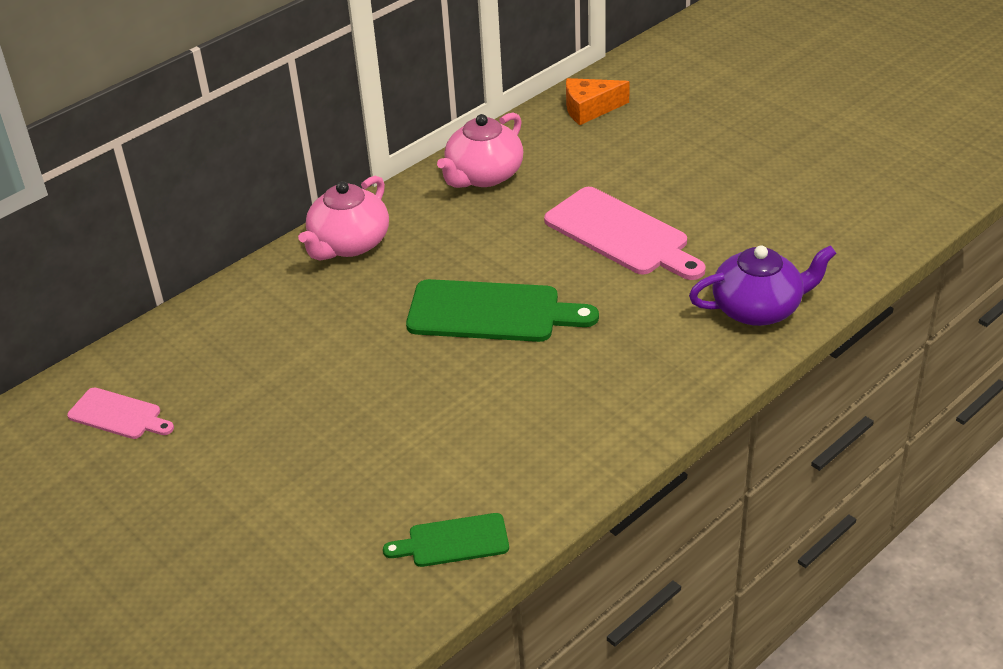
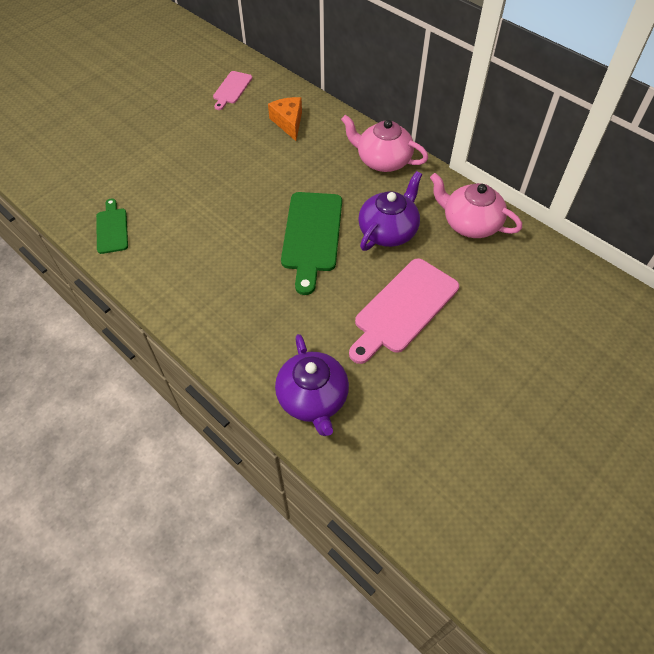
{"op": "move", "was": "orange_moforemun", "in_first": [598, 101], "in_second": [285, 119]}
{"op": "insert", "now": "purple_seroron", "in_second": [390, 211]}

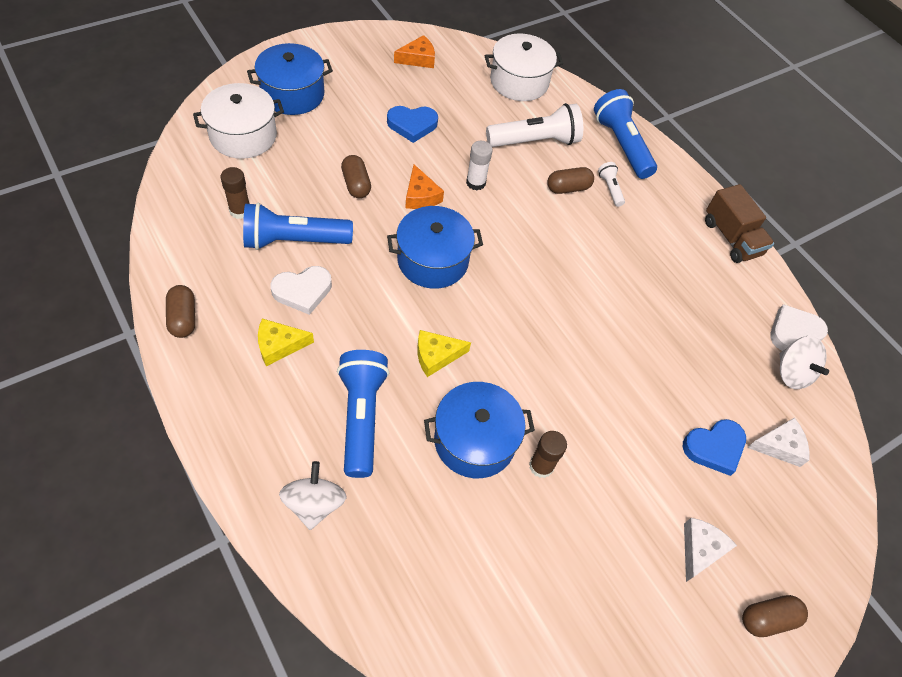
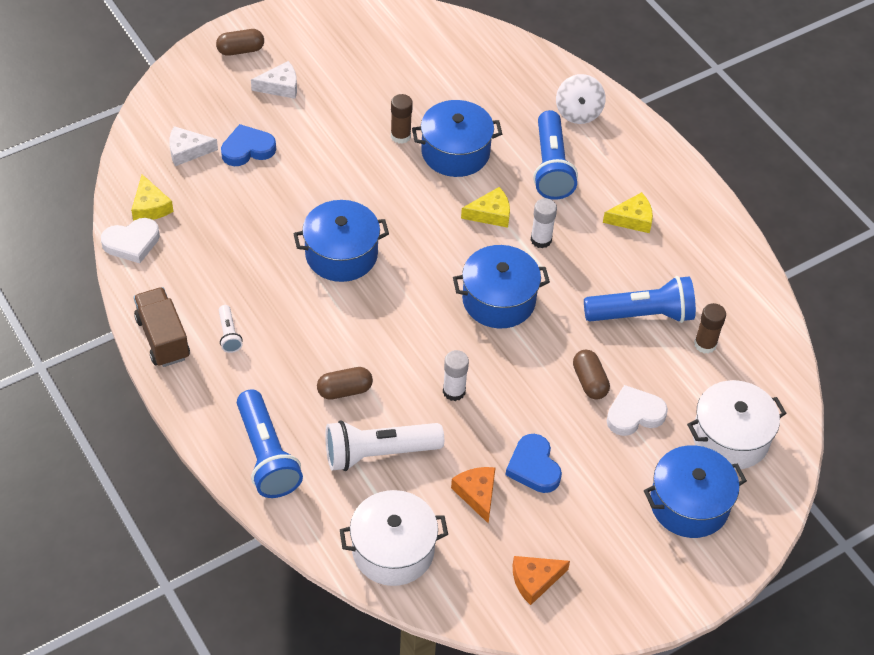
{"op": "replace", "was": "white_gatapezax", "now": "yellow_moforemun", "in_first": [804, 362], "in_second": [152, 197]}
{"op": "move", "was": "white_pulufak", "in_first": [611, 184], "in_second": [231, 329]}
{"op": "rotate", "was": "white_moforemun", "in_first": [710, 550], "in_second": [274, 80], "clockwise": -135}
{"op": "insert", "now": "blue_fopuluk", "in_second": [341, 241]}
{"op": "move", "was": "orange_moforemun", "in_first": [424, 186], "in_second": [473, 495]}
{"op": "rotate", "was": "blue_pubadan", "in_first": [412, 124], "in_second": [534, 463], "clockwise": -105}
{"op": "insert", "now": "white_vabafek", "in_second": [543, 223]}
{"op": "move", "was": "white_pubadan", "in_first": [301, 290], "in_second": [637, 410]}
{"op": "delete", "was": "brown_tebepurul", "in_first": [180, 311]}

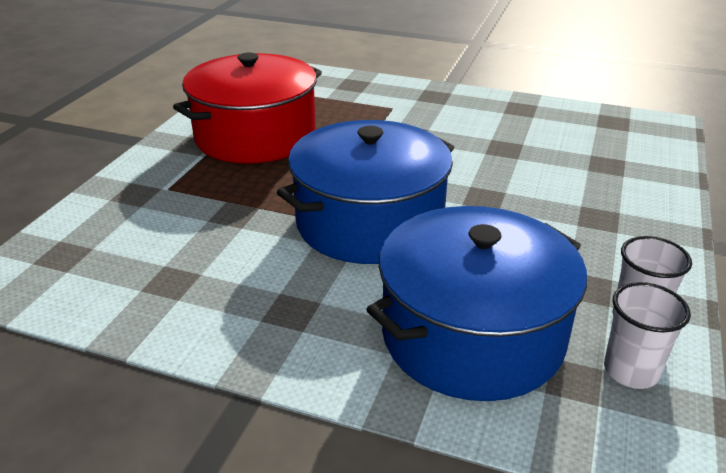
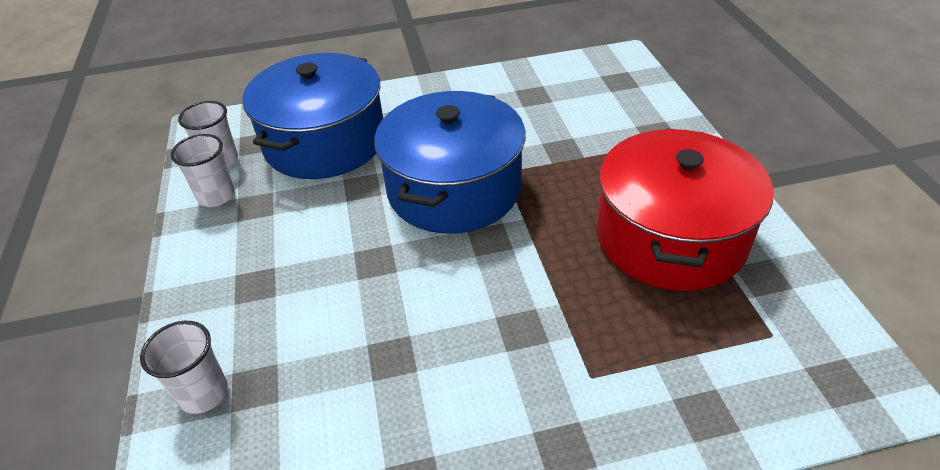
{"op": "insert", "now": "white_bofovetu", "in_second": [184, 367]}

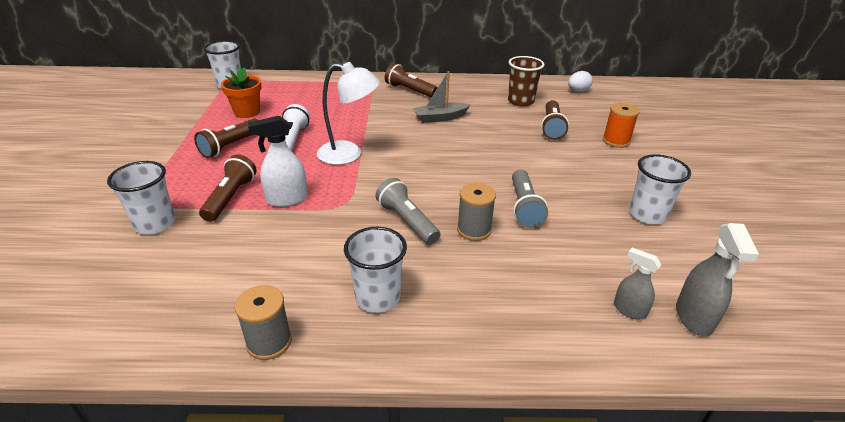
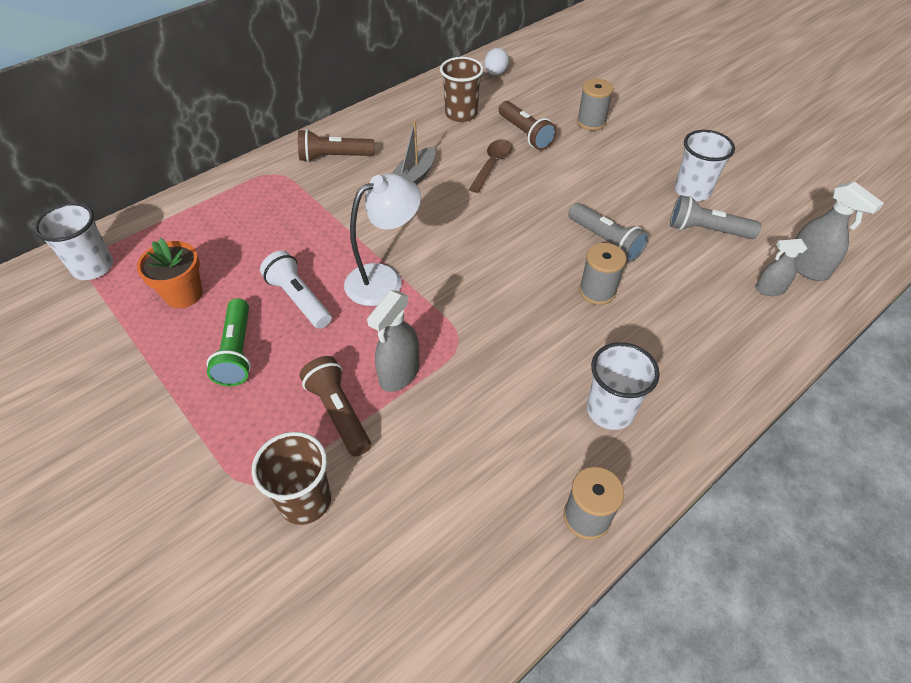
{"op": "recolor", "was": "brown_pulufak", "now": "green_pulufak", "in_first": [226, 138], "in_second": [229, 342]}
{"op": "recolor", "was": "white_bofovetu", "now": "brown_bofovetu", "in_first": [141, 198], "in_second": [291, 478]}
{"op": "recolor", "was": "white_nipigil", "now": "grey_nipigil", "in_first": [278, 161], "in_second": [393, 341]}
{"op": "insert", "now": "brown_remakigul", "in_second": [490, 166]}
{"op": "recolor", "was": "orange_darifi", "now": "grey_darifi", "in_first": [621, 125], "in_second": [595, 105]}
{"op": "move", "was": "grey_pulufak", "in_first": [407, 211], "in_second": [715, 217]}

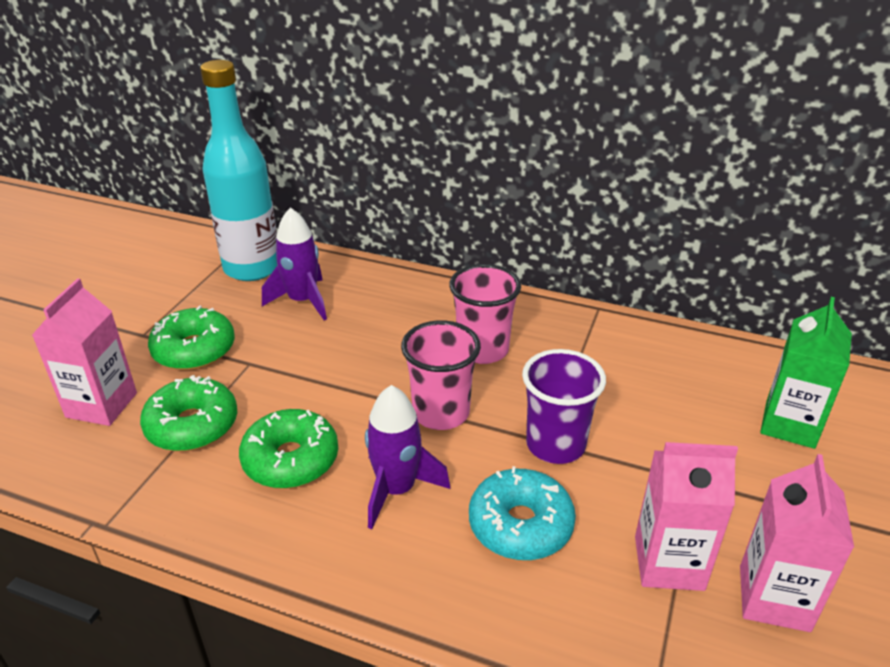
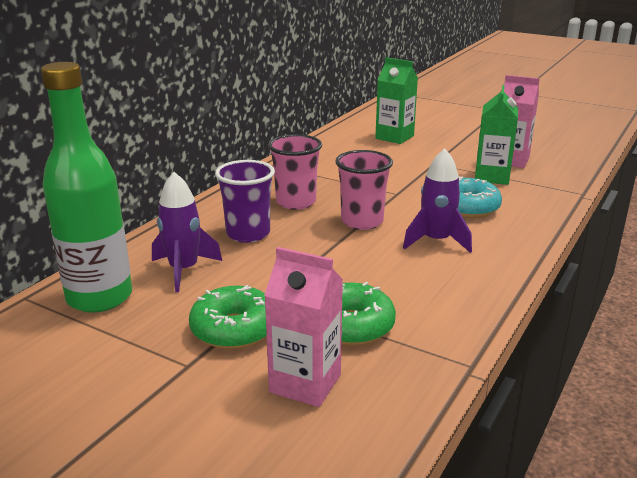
{"op": "recolor", "was": "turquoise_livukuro", "now": "green_livukuro", "in_first": [238, 170], "in_second": [86, 187]}
{"op": "move", "was": "purple_bofovetu", "in_first": [564, 406], "in_second": [245, 201]}
{"op": "recolor", "was": "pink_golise", "now": "green_golise", "in_first": [686, 516], "in_second": [496, 135]}
{"op": "delete", "was": "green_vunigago", "in_first": [288, 449]}

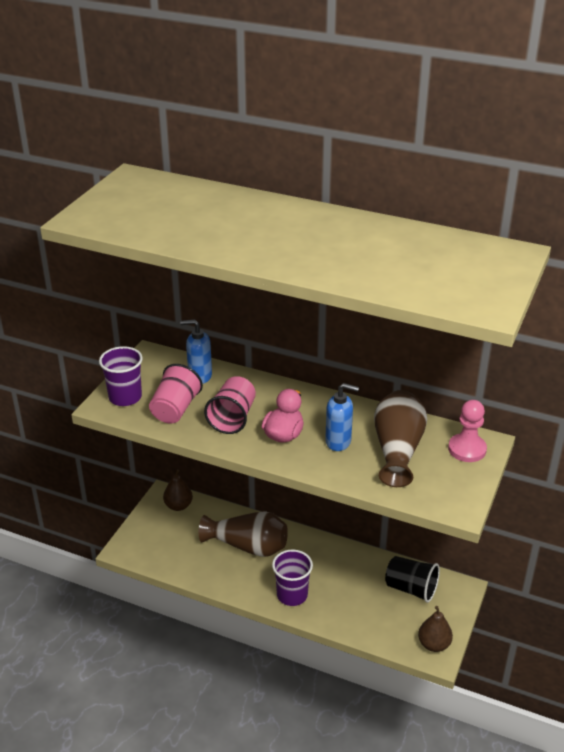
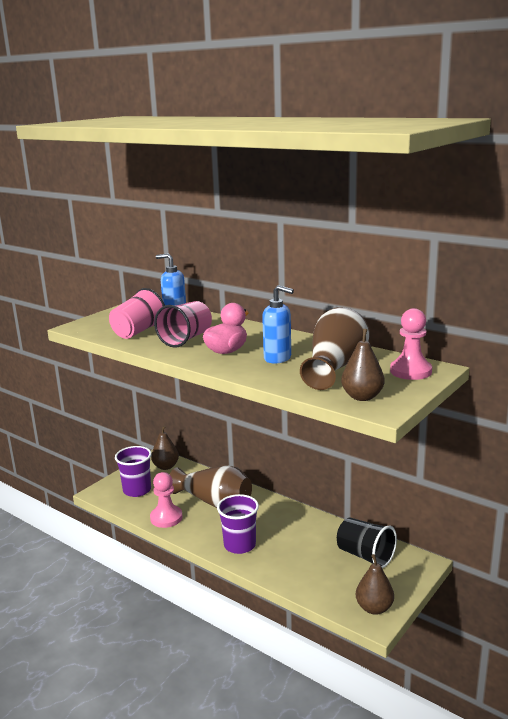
{"op": "move", "was": "purple_bofovetu", "in_first": [121, 376], "in_second": [133, 471]}
{"op": "insert", "now": "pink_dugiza", "in_second": [166, 500]}
{"op": "insert", "now": "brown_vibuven", "in_second": [363, 365]}

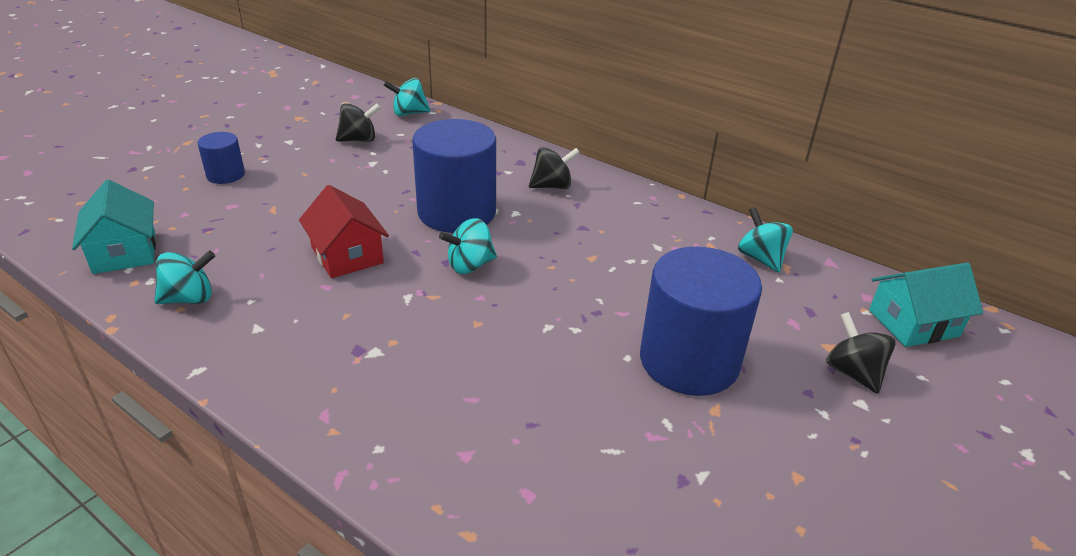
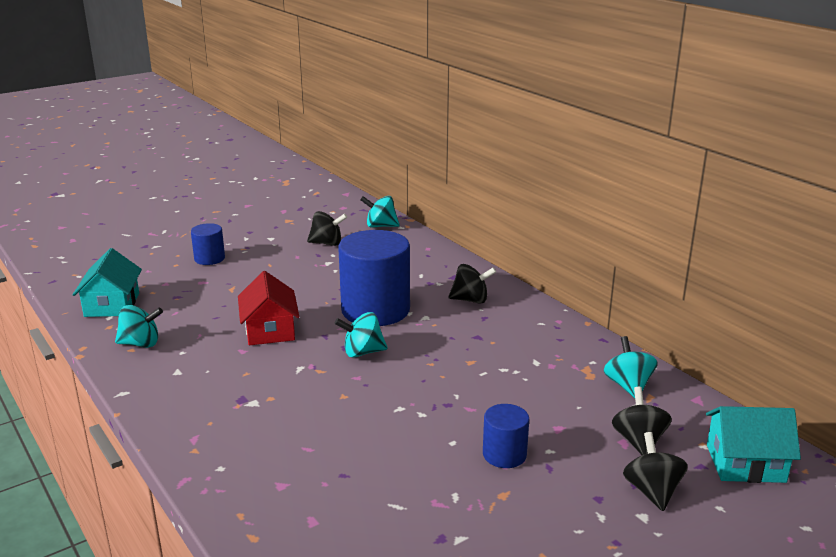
{"op": "resize", "was": "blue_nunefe", "in_first": [701, 321], "in_second": [506, 436], "ratio": 0.49}
{"op": "insert", "now": "black_gatapezax", "in_second": [642, 421]}

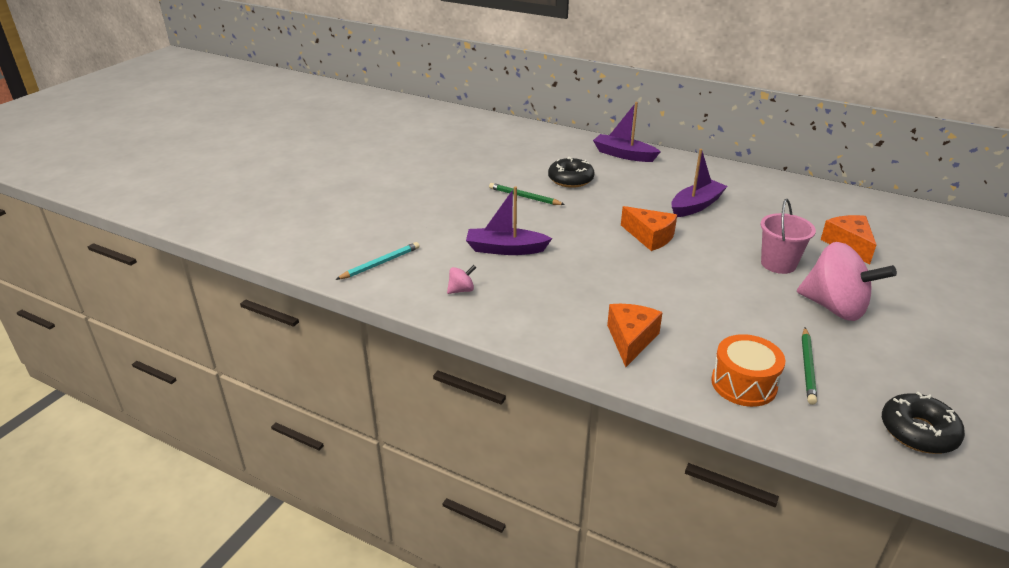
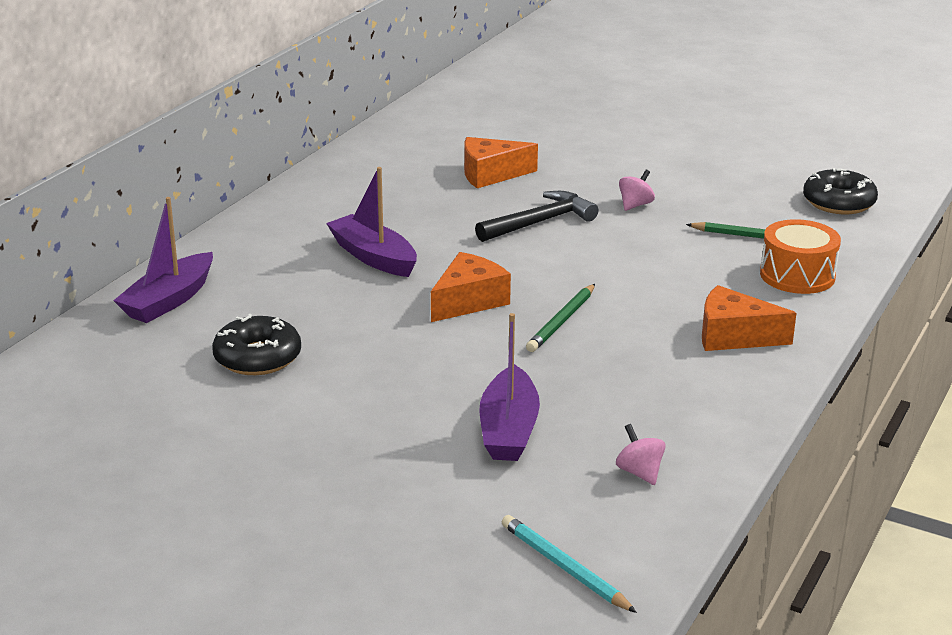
{"op": "replace", "was": "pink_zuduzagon", "now": "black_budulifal", "in_first": [788, 236], "in_second": [537, 216]}
{"op": "move", "was": "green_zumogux", "in_first": [527, 194], "in_second": [560, 318]}
{"op": "resize", "was": "pink_gatapezax", "in_first": [847, 281], "in_second": [637, 190], "ratio": 0.41}

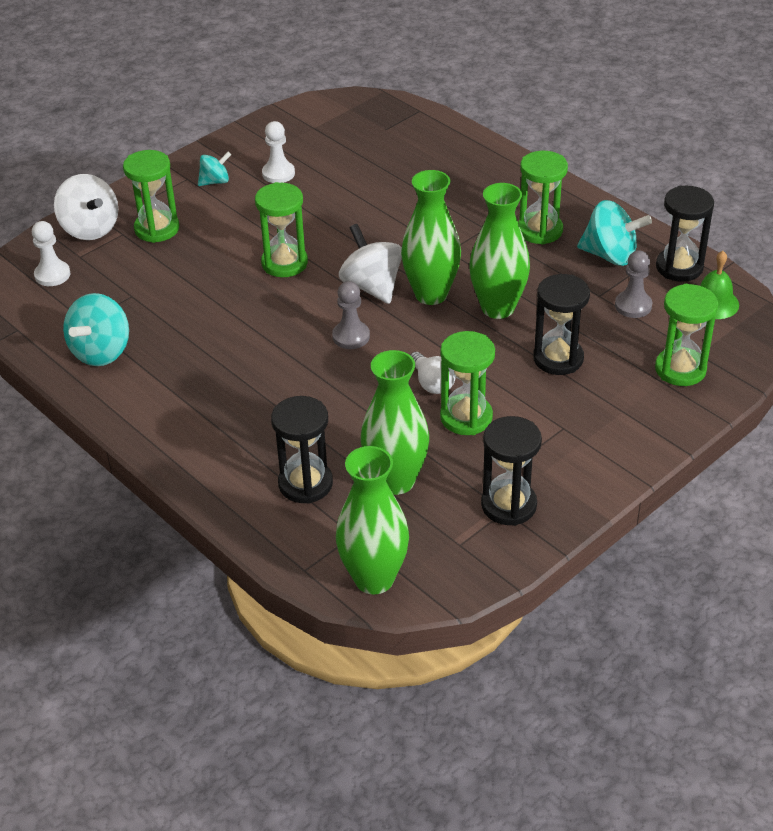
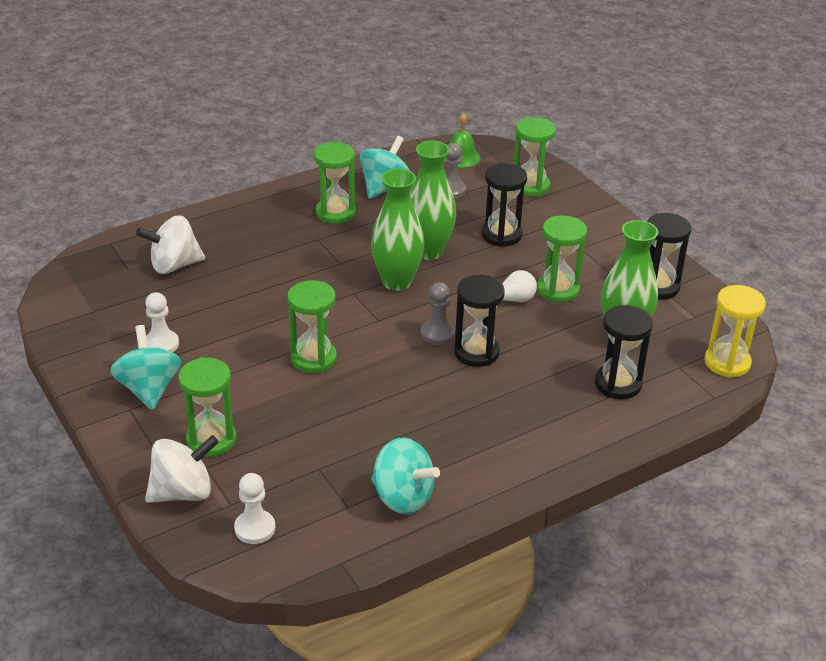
{"op": "resize", "was": "turquoise_gatapezax", "in_first": [214, 169], "in_second": [145, 367], "ratio": 1.72}
{"op": "move", "was": "white_gatapezax", "in_first": [370, 264], "in_second": [170, 244]}
{"op": "move", "was": "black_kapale", "in_first": [685, 234], "in_second": [479, 321]}
{"op": "replace", "was": "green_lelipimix", "now": "yellow_kapale", "in_first": [372, 520], "in_second": [735, 331]}

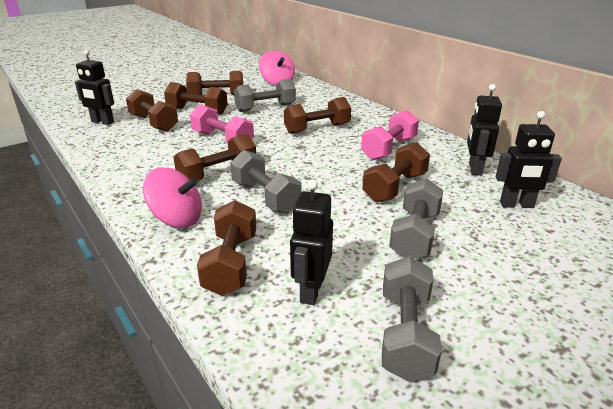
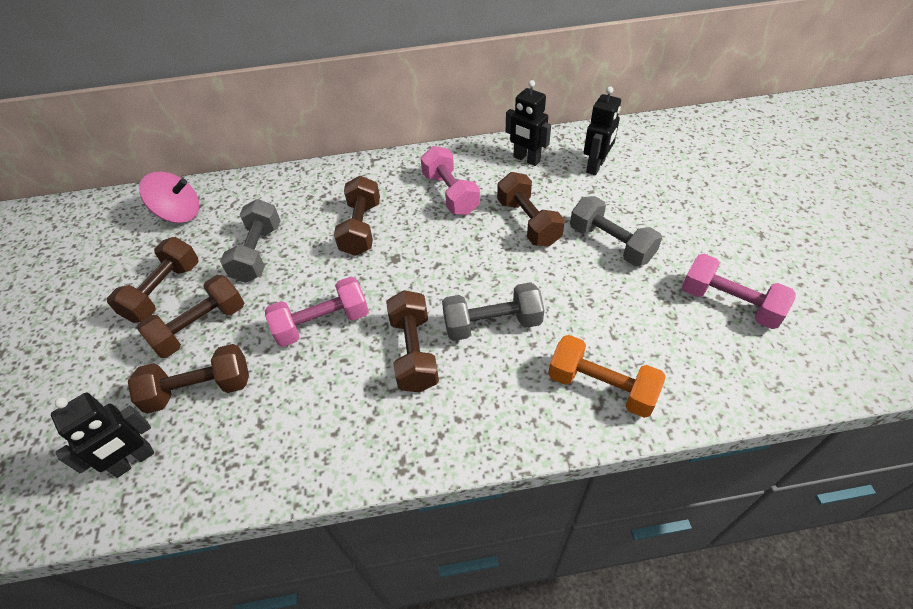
{"op": "recolor", "was": "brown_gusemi", "now": "orange_gusemi", "in_first": [226, 248], "in_second": [607, 376]}
{"op": "recolor", "was": "grey_gusemi", "now": "pink_gusemi", "in_first": [412, 319], "in_second": [739, 291]}
{"op": "delete", "was": "pink_gatapezax", "in_first": [172, 198]}
{"op": "delete", "was": "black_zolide", "in_first": [311, 242]}

